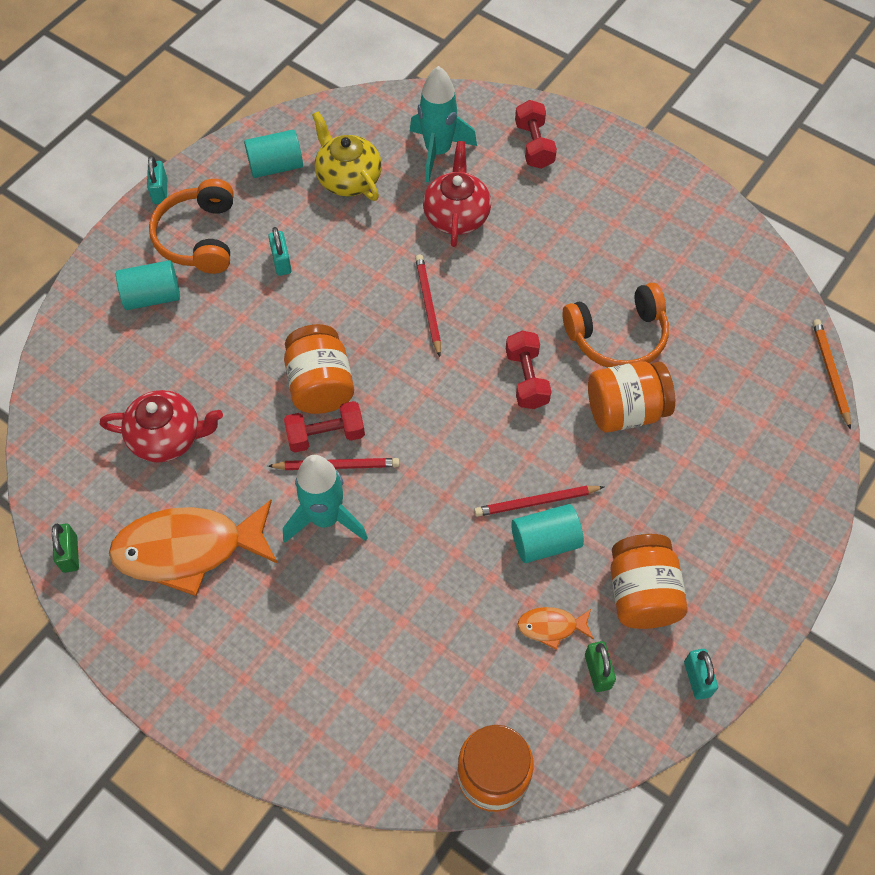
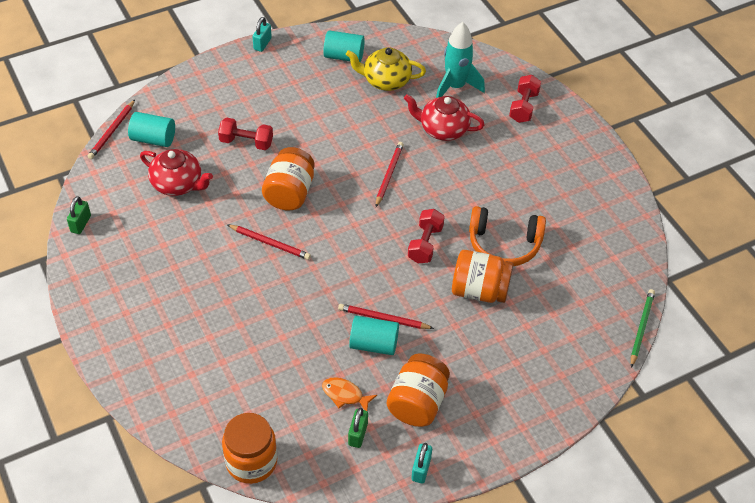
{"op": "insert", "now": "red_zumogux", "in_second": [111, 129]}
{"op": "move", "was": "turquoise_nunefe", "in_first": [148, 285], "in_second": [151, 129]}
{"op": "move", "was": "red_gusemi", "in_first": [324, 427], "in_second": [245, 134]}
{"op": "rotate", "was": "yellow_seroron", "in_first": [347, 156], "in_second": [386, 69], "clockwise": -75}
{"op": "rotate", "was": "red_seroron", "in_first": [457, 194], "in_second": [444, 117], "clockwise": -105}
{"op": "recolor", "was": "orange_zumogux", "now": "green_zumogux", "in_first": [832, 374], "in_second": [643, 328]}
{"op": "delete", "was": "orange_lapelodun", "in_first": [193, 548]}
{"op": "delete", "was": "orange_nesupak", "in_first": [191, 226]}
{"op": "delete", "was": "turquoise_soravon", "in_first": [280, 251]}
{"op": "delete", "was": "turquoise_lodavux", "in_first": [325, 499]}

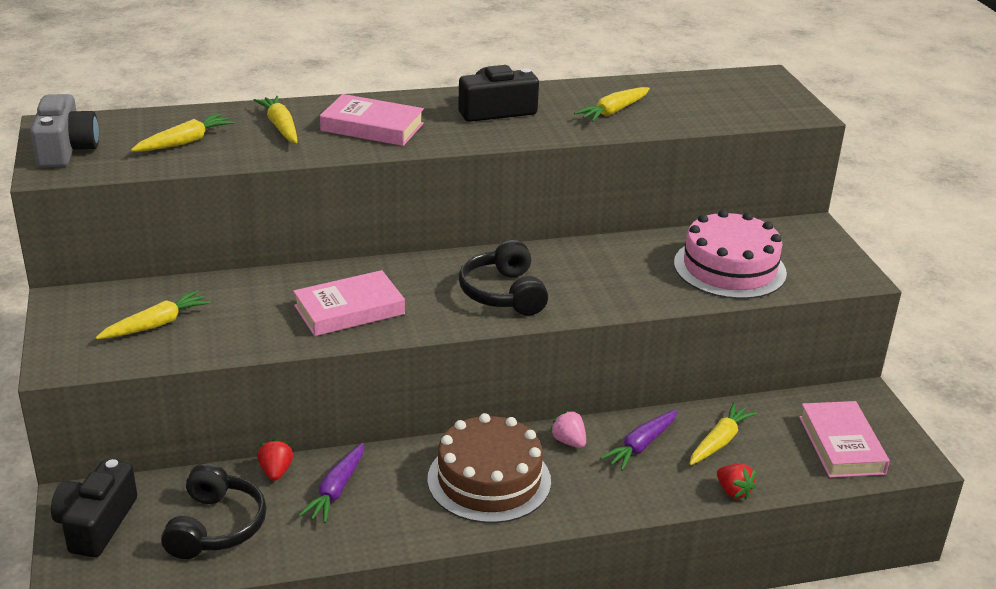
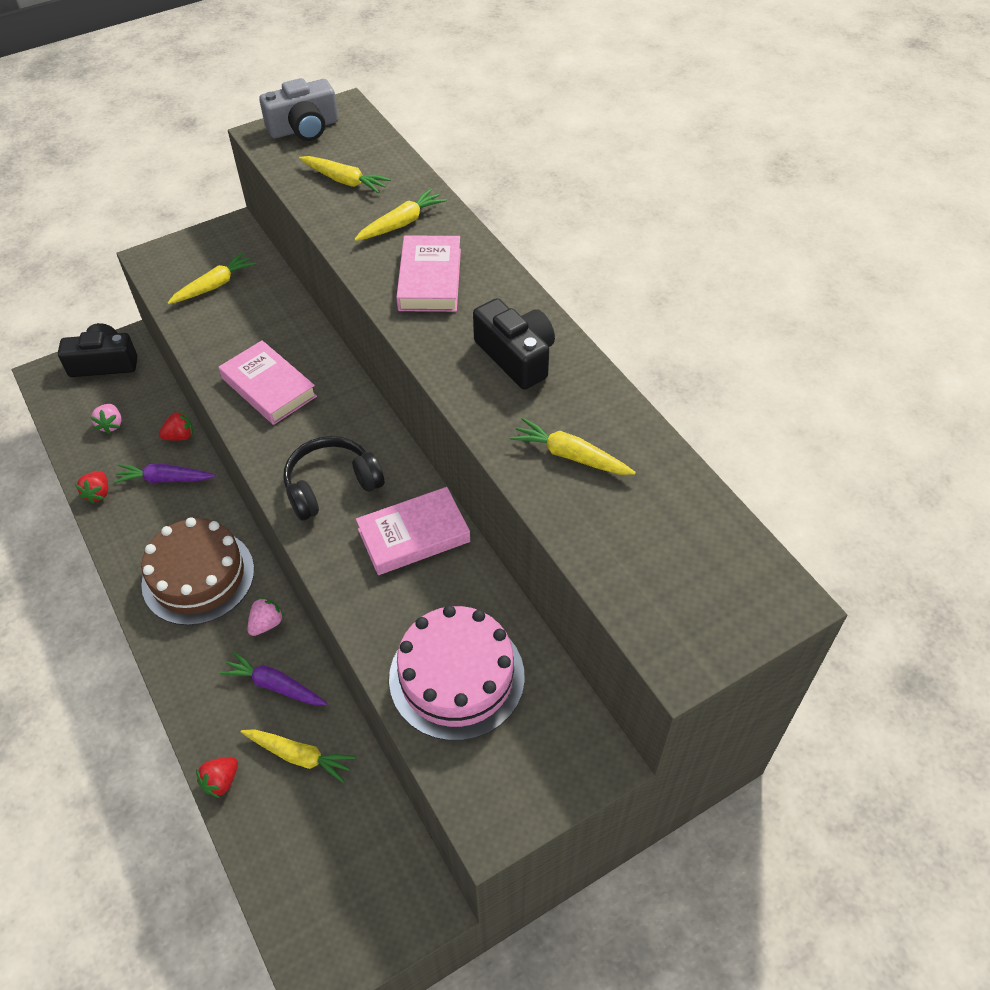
{"op": "insert", "now": "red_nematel", "in_second": [91, 487]}
{"op": "replace", "was": "black_nesupak", "now": "pink_nematel", "in_first": [213, 511], "in_second": [106, 419]}
{"op": "rotate", "was": "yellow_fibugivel", "in_first": [153, 314], "in_second": [211, 278], "clockwise": -75}
{"op": "move", "was": "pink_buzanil", "in_first": [844, 439], "in_second": [413, 531]}

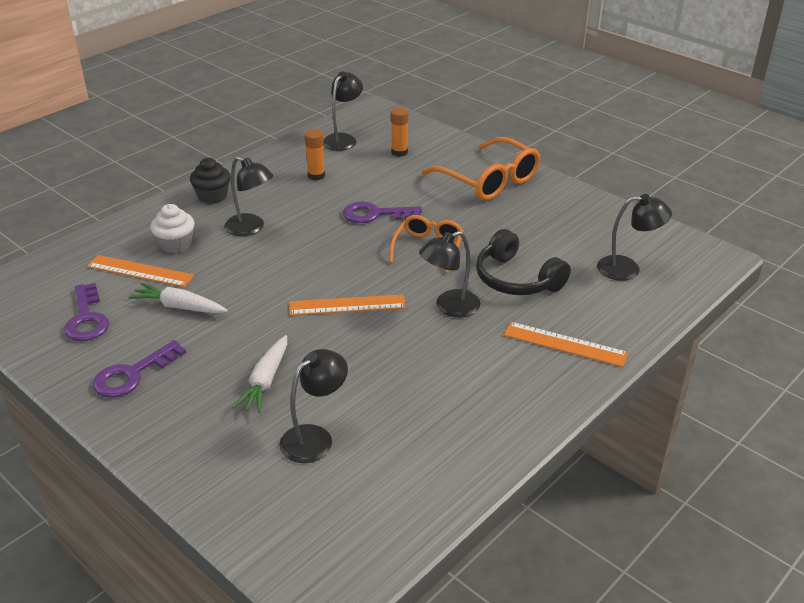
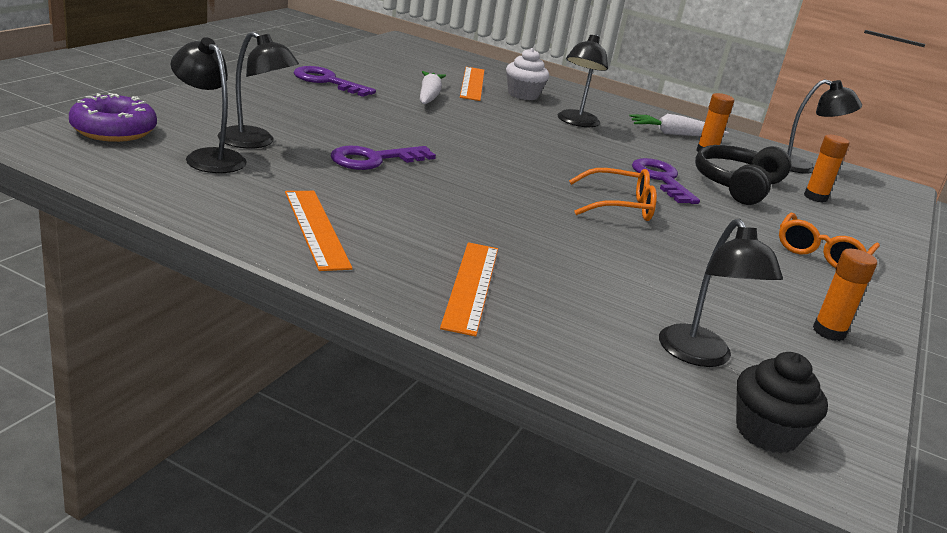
{"op": "insert", "now": "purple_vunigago", "in_second": [113, 117]}
{"op": "move", "was": "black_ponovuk", "in_first": [449, 274], "in_second": [208, 105]}
{"op": "move", "was": "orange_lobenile", "in_first": [347, 305], "in_second": [319, 231]}
{"op": "move", "was": "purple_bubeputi", "in_first": [86, 312], "in_second": [383, 158]}
{"op": "move", "was": "white_fibugivel", "in_first": [259, 374], "in_second": [679, 125]}
{"op": "move", "was": "black_nesupak", "in_first": [523, 262], "in_second": [743, 175]}
{"op": "move", "was": "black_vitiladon", "in_first": [210, 181], "in_second": [782, 402]}
{"op": "resize", "was": "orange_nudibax", "in_first": [481, 169], "in_second": [829, 240], "ratio": 0.62}
{"op": "insert", "now": "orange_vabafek", "in_second": [845, 295]}

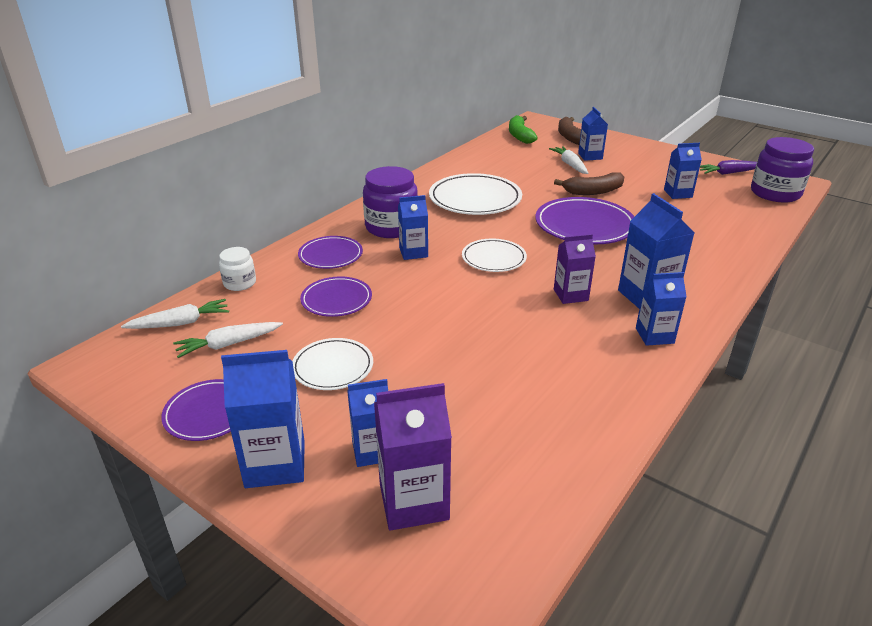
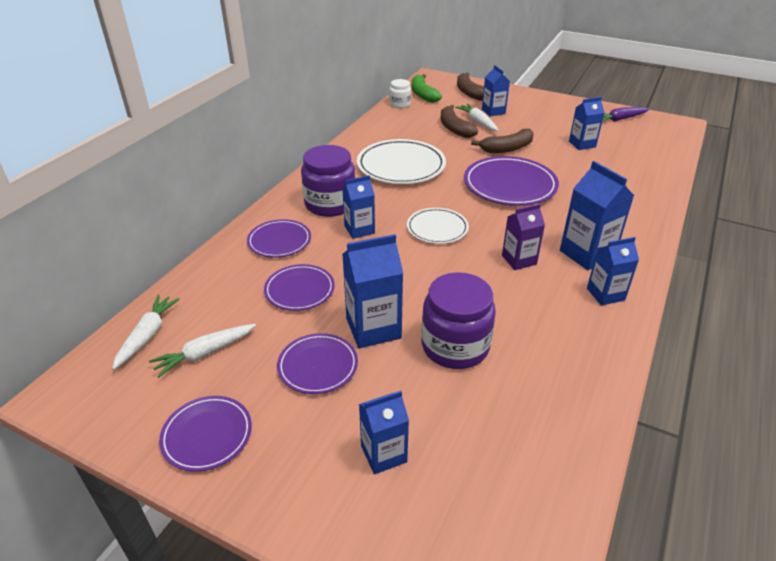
{"op": "rotate", "was": "white_fibugivel", "in_first": [175, 314], "in_second": [146, 332], "clockwise": -45}
{"op": "recolor", "was": "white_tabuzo", "now": "purple_tabuzo", "in_first": [333, 364], "in_second": [317, 363]}
{"op": "move", "was": "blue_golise", "in_first": [263, 419], "in_second": [372, 291]}
{"op": "move", "was": "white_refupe", "in_first": [237, 269], "in_second": [400, 93]}
{"op": "move", "was": "purple_refupe", "in_first": [782, 169], "in_second": [458, 320]}
{"op": "insert", "now": "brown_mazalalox", "in_second": [459, 121]}
{"op": "delete", "was": "purple_golise", "in_first": [413, 457]}

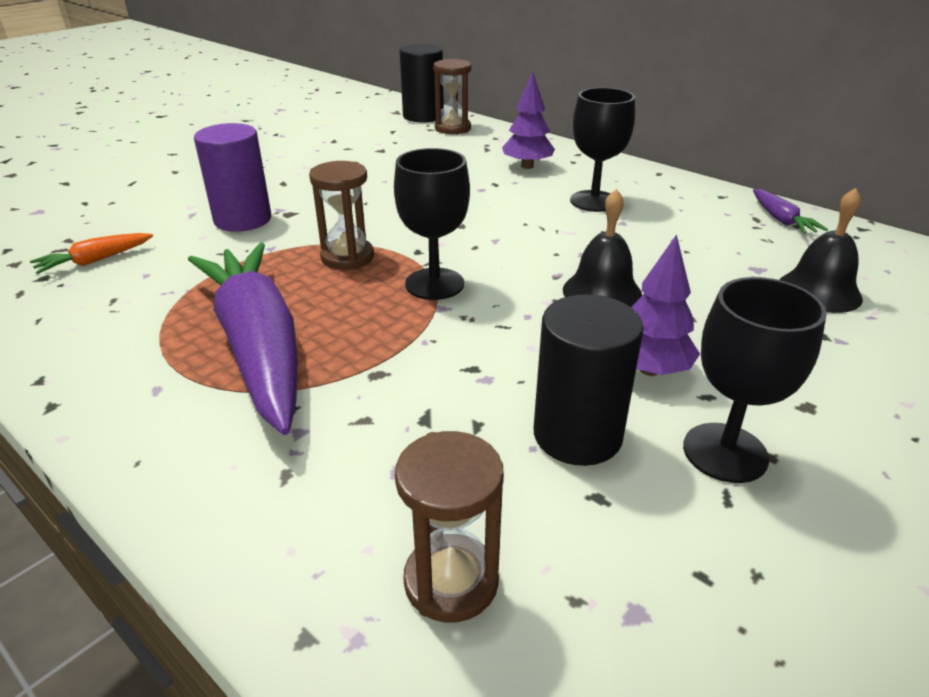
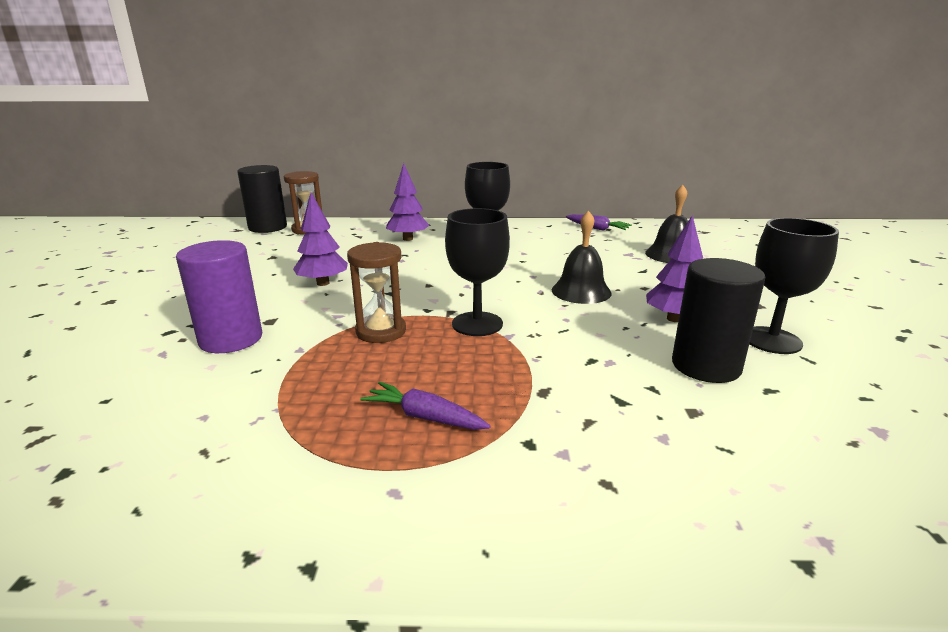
{"op": "insert", "now": "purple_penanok", "in_second": [320, 239]}
{"op": "resize", "was": "purple_fibugivel", "in_first": [243, 339], "in_second": [425, 406], "ratio": 0.42}
{"op": "delete", "was": "orange_fibugivel", "in_first": [91, 253]}
{"op": "delete", "was": "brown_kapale", "in_first": [449, 526]}

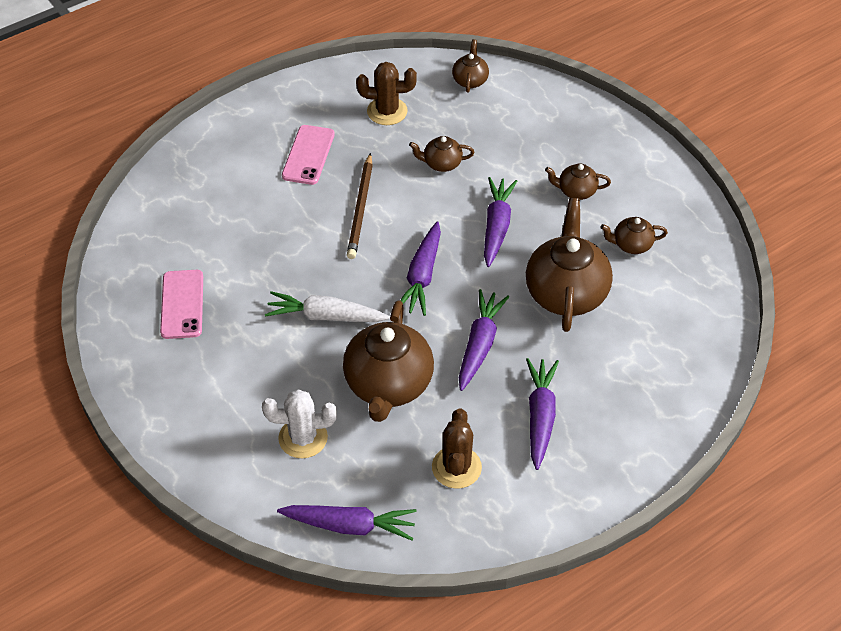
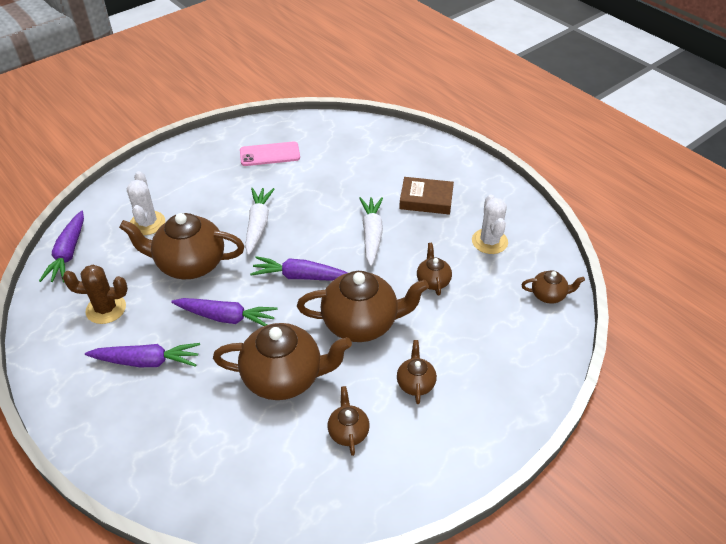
{"op": "replace", "was": "purple_fibugivel", "now": "brown_seroron", "in_first": [500, 222], "in_second": [363, 306]}
{"op": "replace", "was": "brown_zumogux", "now": "white_fibugivel", "in_first": [360, 206], "in_second": [371, 231]}
{"op": "replace", "was": "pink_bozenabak", "now": "brown_buzanil", "in_first": [308, 155], "in_second": [426, 196]}
{"op": "recolor", "was": "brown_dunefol", "now": "white_dunefol", "in_first": [386, 93], "in_second": [490, 224]}

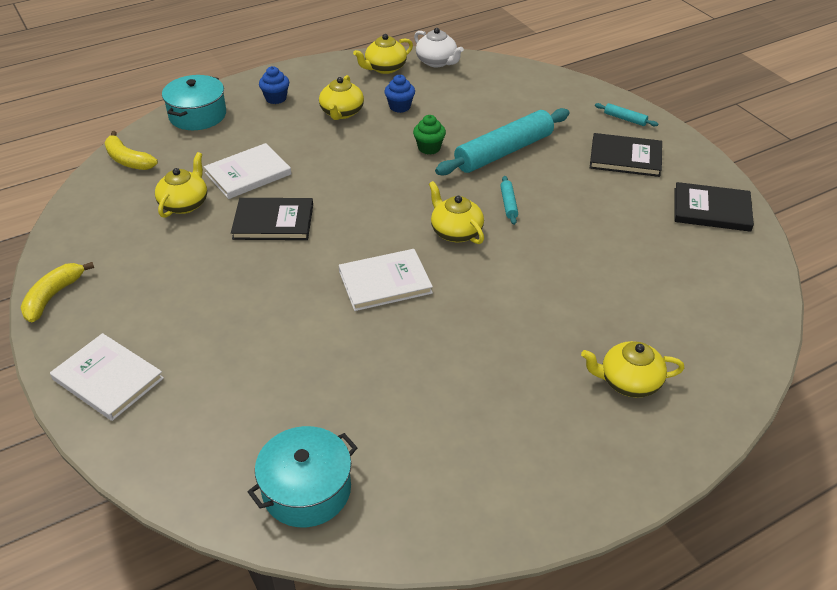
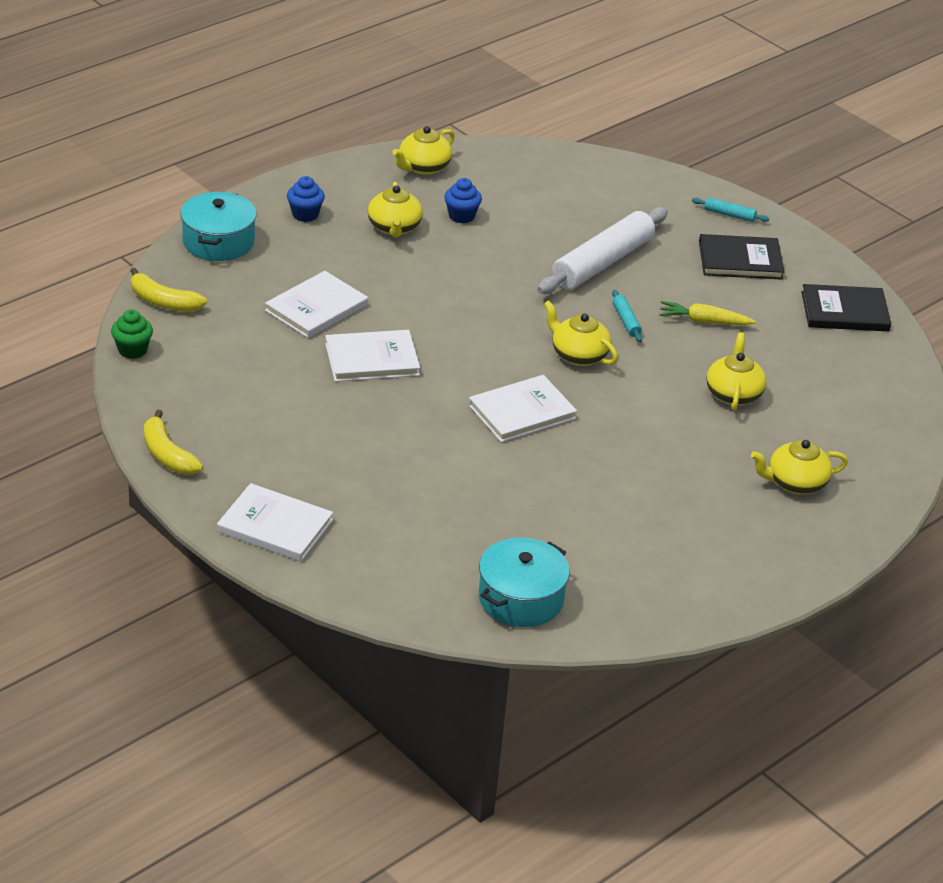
{"op": "move", "was": "green_vitiladon", "in_first": [429, 135], "in_second": [132, 334]}
{"op": "rotate", "was": "yellow_mazalalox", "in_first": [57, 292], "in_second": [173, 442], "clockwise": -45}
{"op": "recolor", "was": "black_buzanil", "now": "white_buzanil", "in_first": [272, 219], "in_second": [372, 356]}
{"op": "recolor", "was": "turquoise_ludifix", "now": "white_ludifix", "in_first": [502, 141], "in_second": [602, 250]}
{"op": "insert", "now": "yellow_fibugivel", "in_second": [707, 313]}
{"op": "move", "was": "yellow_seroron", "in_first": [181, 185], "in_second": [737, 371]}
{"op": "delete", "was": "white_seroron", "in_first": [439, 47]}

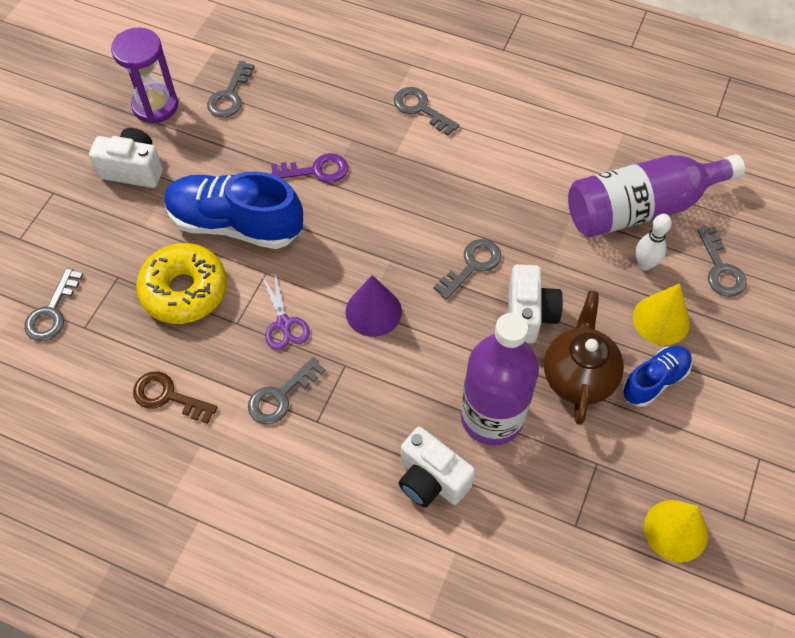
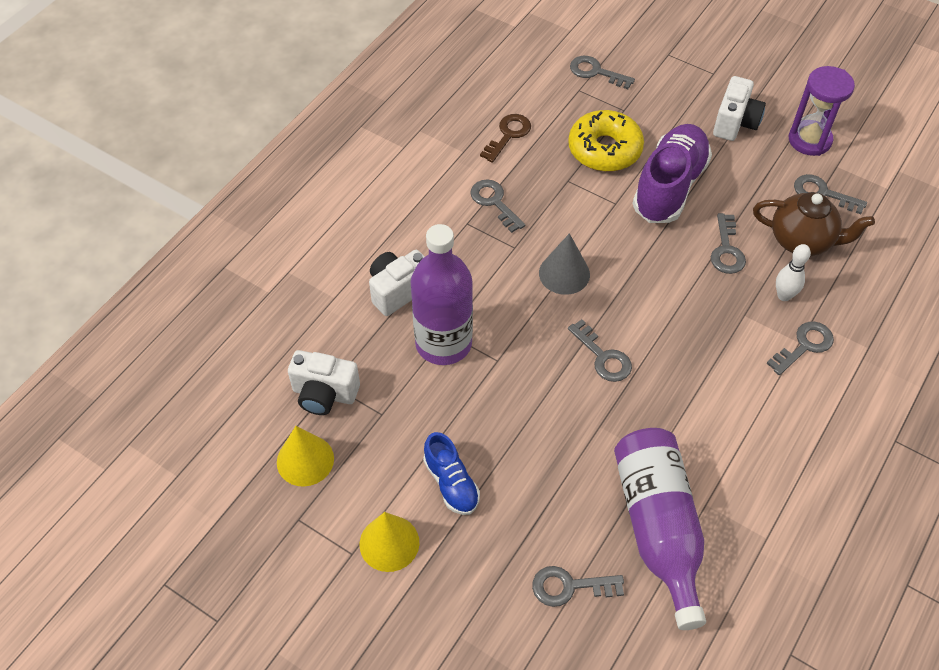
{"op": "move", "was": "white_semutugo", "in_first": [535, 303], "in_second": [324, 382]}
{"op": "move", "was": "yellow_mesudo", "in_first": [661, 314], "in_second": [389, 542]}
{"op": "recolor", "was": "purple_mesudo", "now": "grey_mesudo", "in_first": [373, 306], "in_second": [564, 264]}
{"op": "recolor", "was": "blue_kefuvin", "now": "purple_kefuvin", "in_first": [233, 210], "in_second": [672, 173]}
{"op": "recolor", "was": "purple_bubeputi", "now": "grey_bubeputi", "in_first": [309, 168], "in_second": [728, 243]}
{"op": "move", "was": "brown_seroron", "in_first": [584, 358], "in_second": [814, 224]}
{"op": "move", "was": "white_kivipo", "in_first": [653, 242], "in_second": [793, 272]}
{"op": "delete", "was": "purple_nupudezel", "in_first": [286, 312]}

